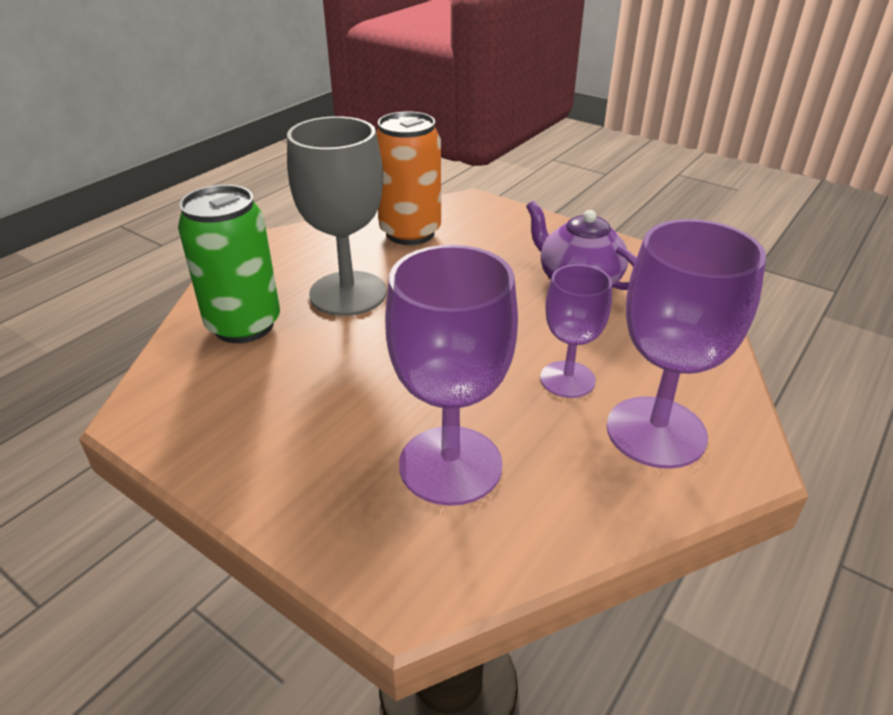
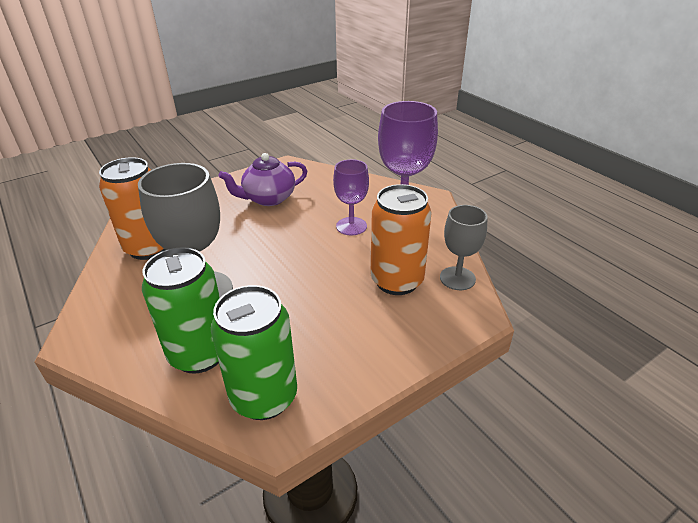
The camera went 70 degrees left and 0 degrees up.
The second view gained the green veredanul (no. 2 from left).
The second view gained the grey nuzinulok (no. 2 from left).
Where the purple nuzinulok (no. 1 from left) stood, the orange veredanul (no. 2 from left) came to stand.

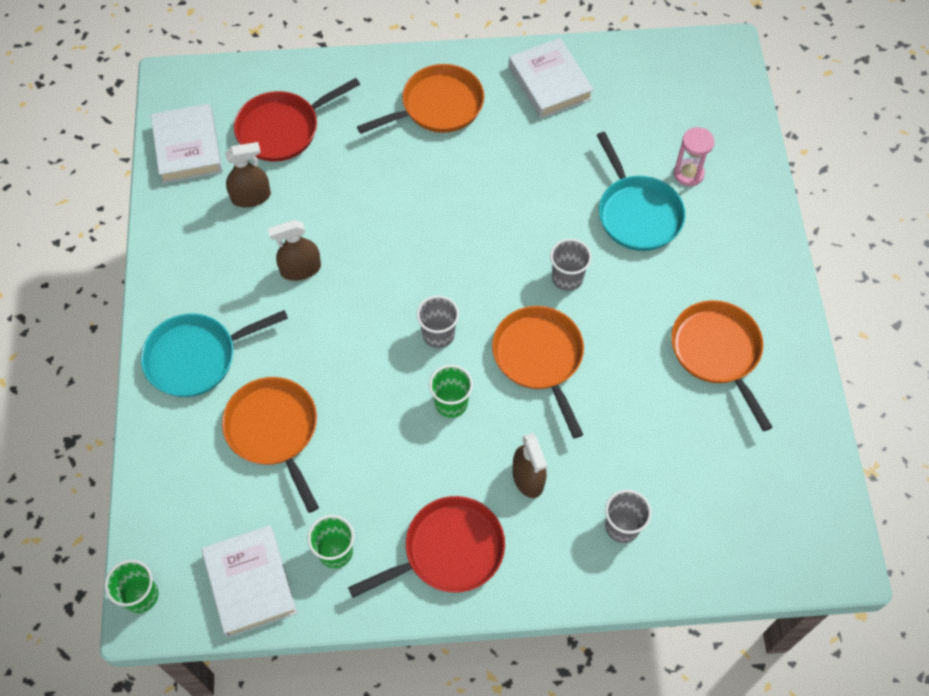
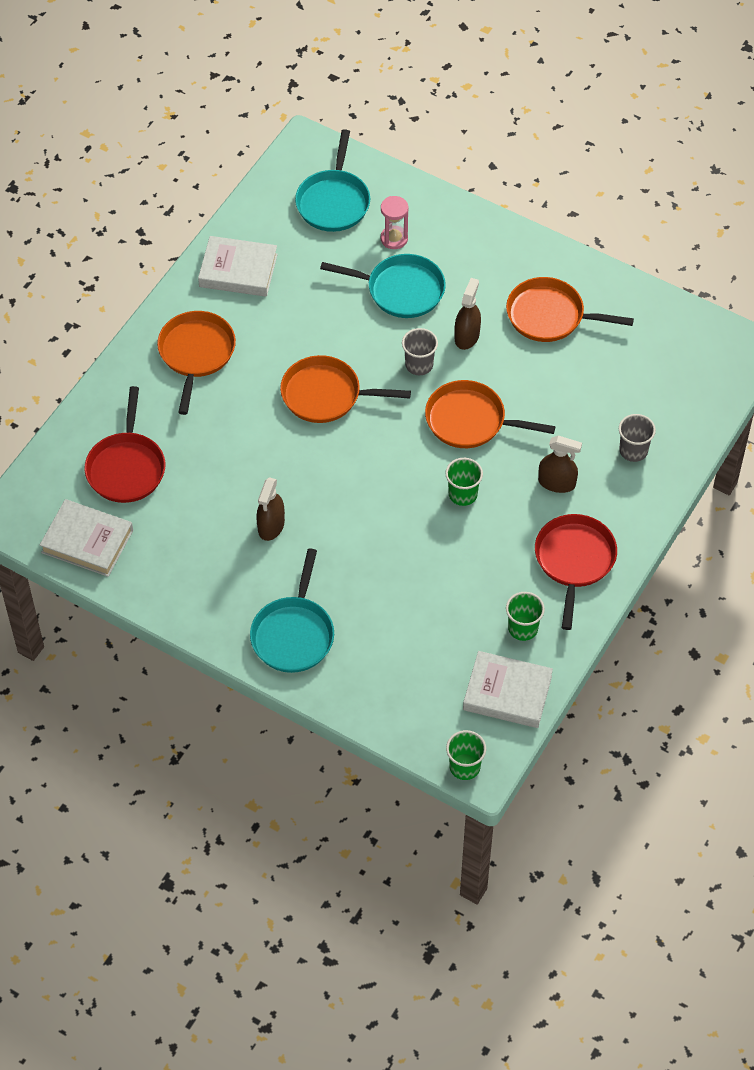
The camera went 55 degrees left and 5 degrees down.
The second view lost the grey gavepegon (no. 1 from left).
The second view gained the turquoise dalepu (no. 2 from left).
The orange dalepu (no. 1 from left in the first image) ended up elsewhere.
The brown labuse (no. 1 from left in the first image) ended up elsewhere.

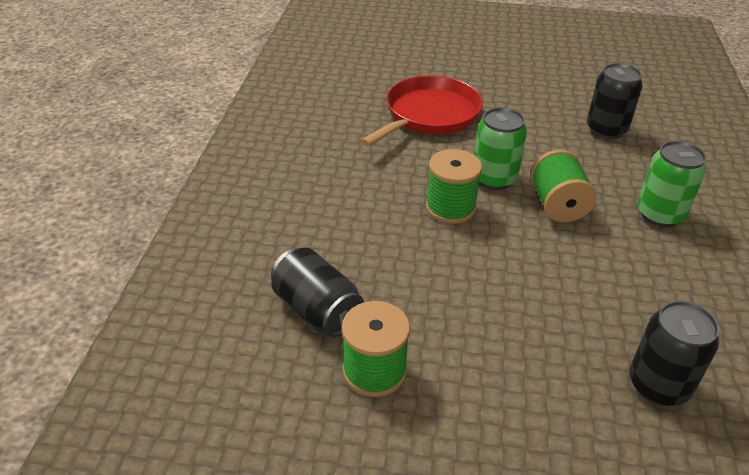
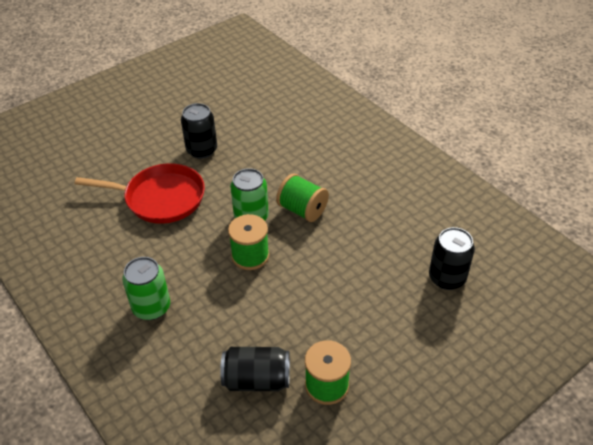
The camera went 45 degrees left and 5 degrees up.
The black veredanul (no. 2 from left in the first image) ended up elsewhere.
The green veredanul (no. 2 from left in the first image) ended up elsewhere.
The red dalepu ended up facing another way, 105 degrees clockwise from before.

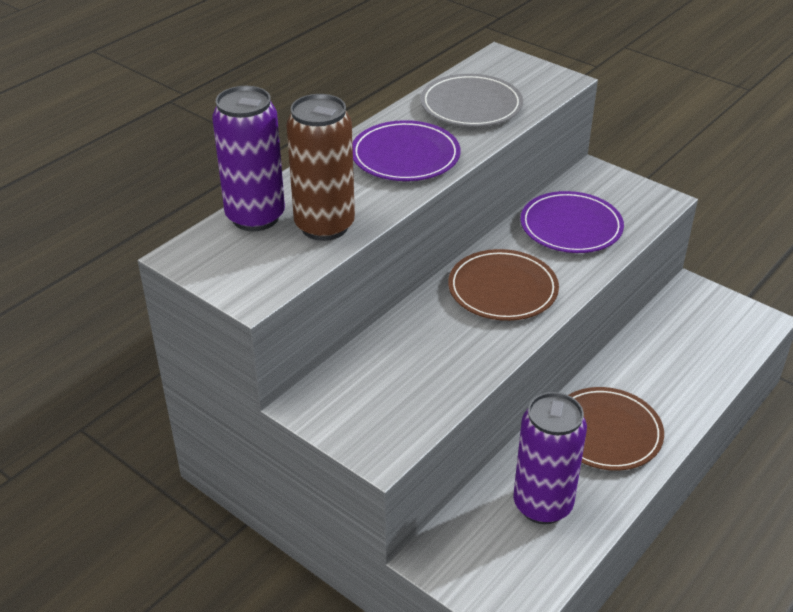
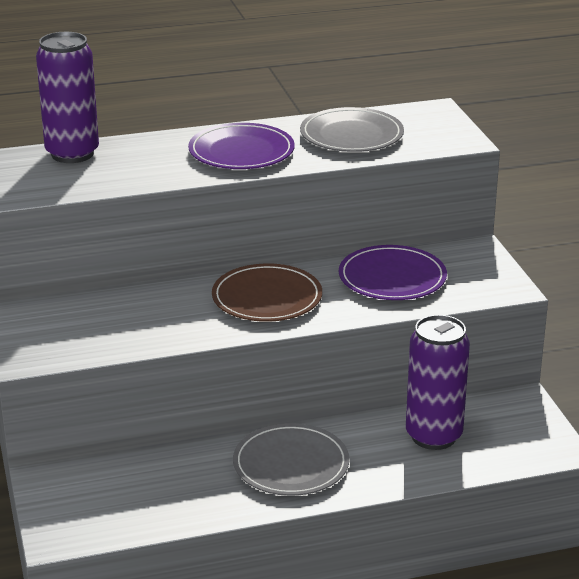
The camera went 35 degrees right and 10 degrees down.
The second view lost the brown veredanul.
The purple veredanul (no. 2 from left) ended up elsewhere.
What was the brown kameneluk (no. 2 from left) turned into the grey kameneluk (no. 1 from left).

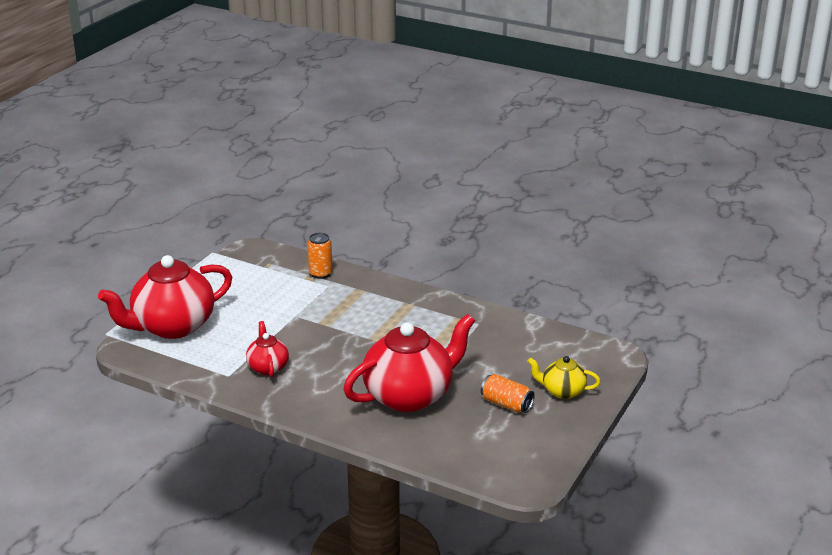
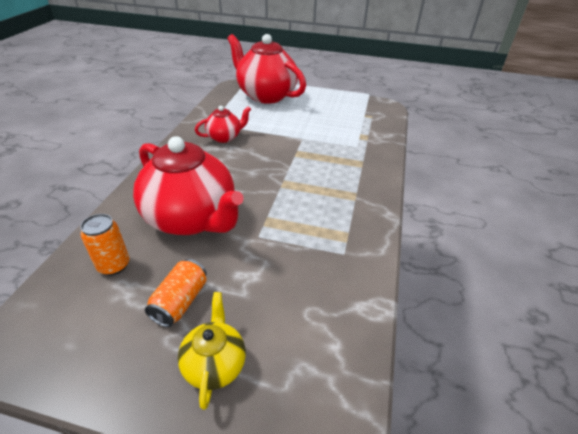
The camera went 75 degrees right and 10 degrees up.
The orange veredanul (no. 1 from left) ended up elsewhere.

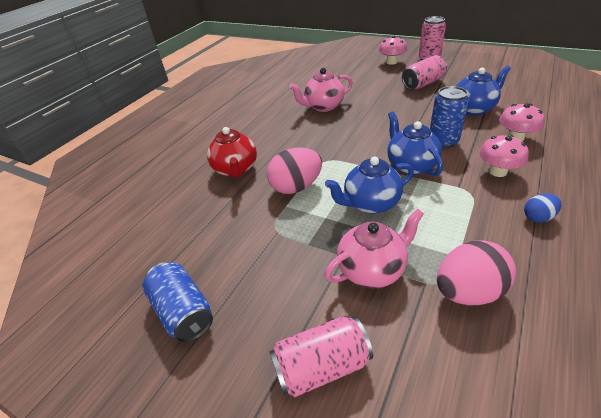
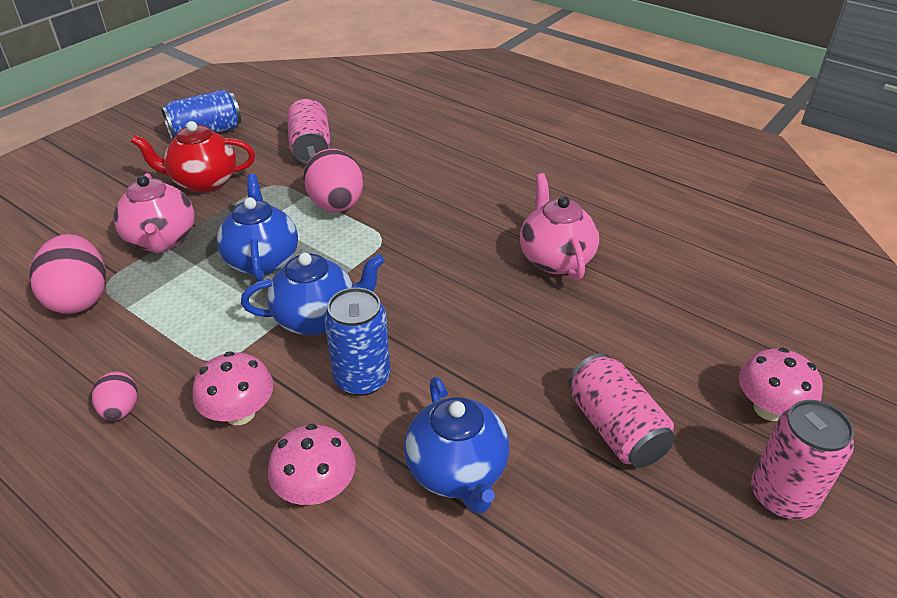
The camera went 95 degrees right and 0 degrees up.
The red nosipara ended up elsewhere.
The pink veredanul (no. 1 from left) ended up elsewhere.
What was the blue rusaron turned into the pink rusaron (no. 2 from left).

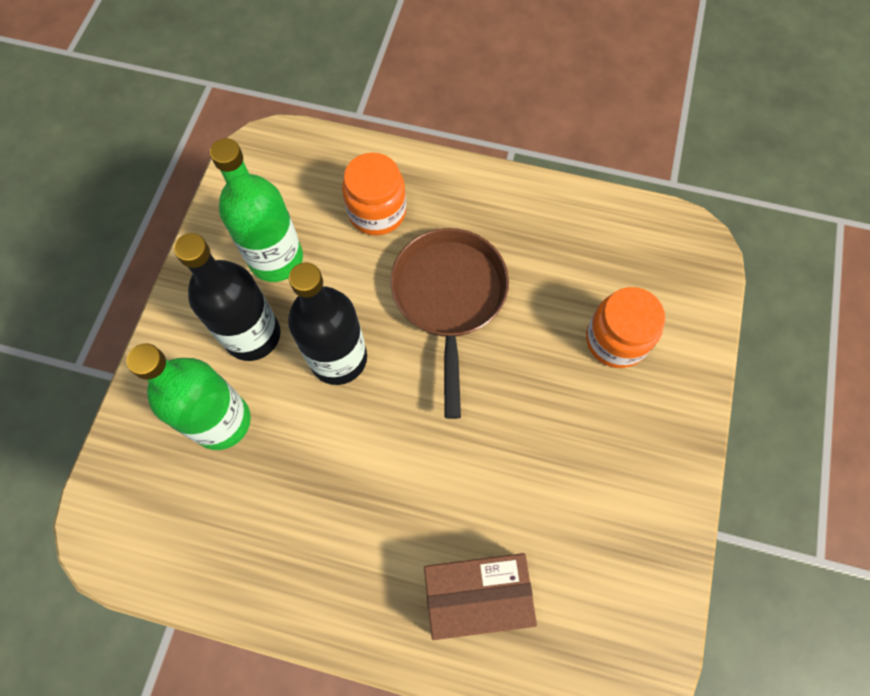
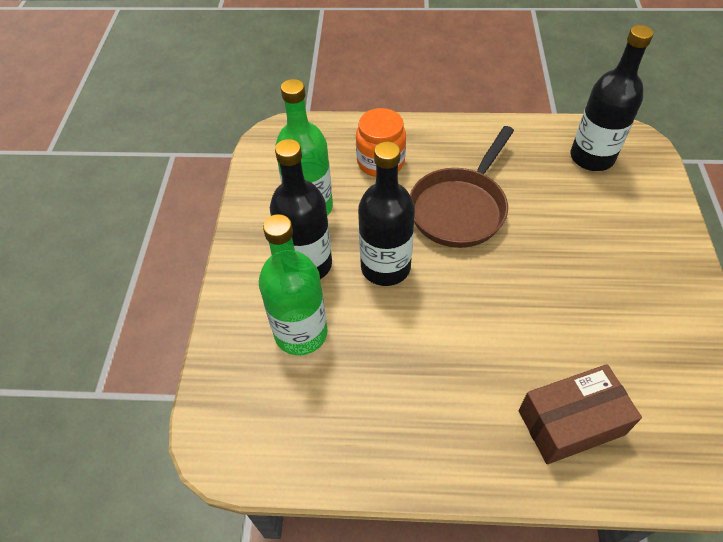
The camera went 10 degrees left and 15 degrees down.
The second view lost the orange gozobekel (no. 2 from left).
The second view gained the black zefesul (no. 3 from left).
The brown dalepu ended up facing another way, 135 degrees counterclockwise from before.

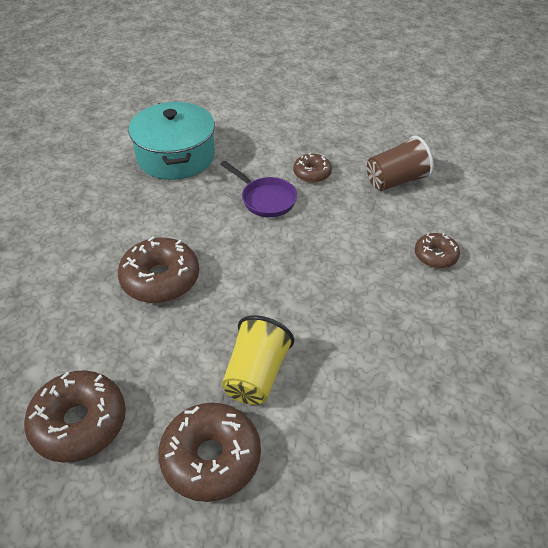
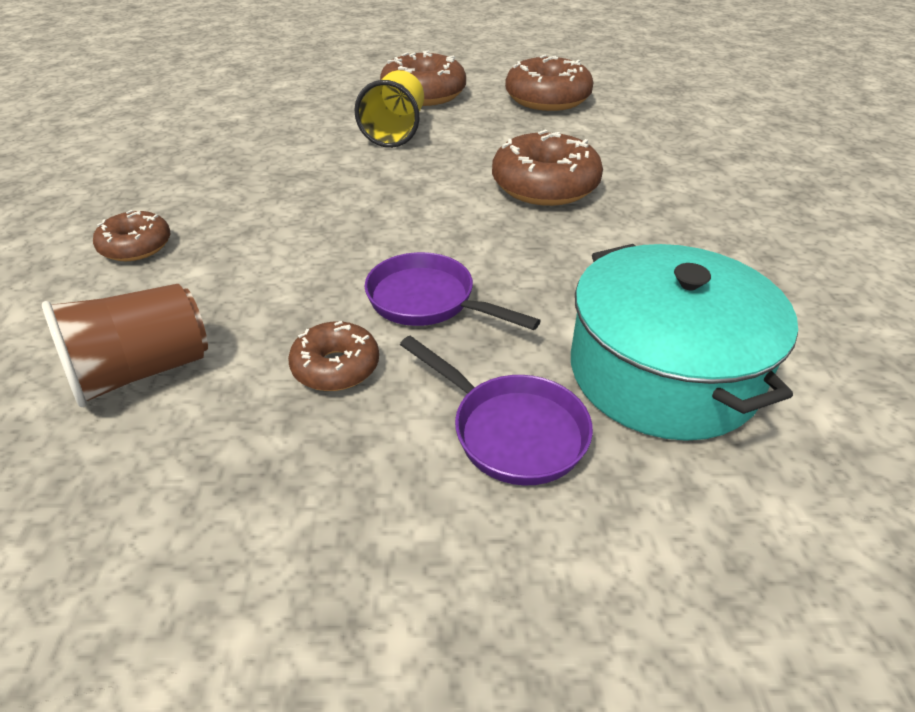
The camera went 170 degrees right and 5 degrees down.
The second view gained the purple dalepu (no. 2 from left).

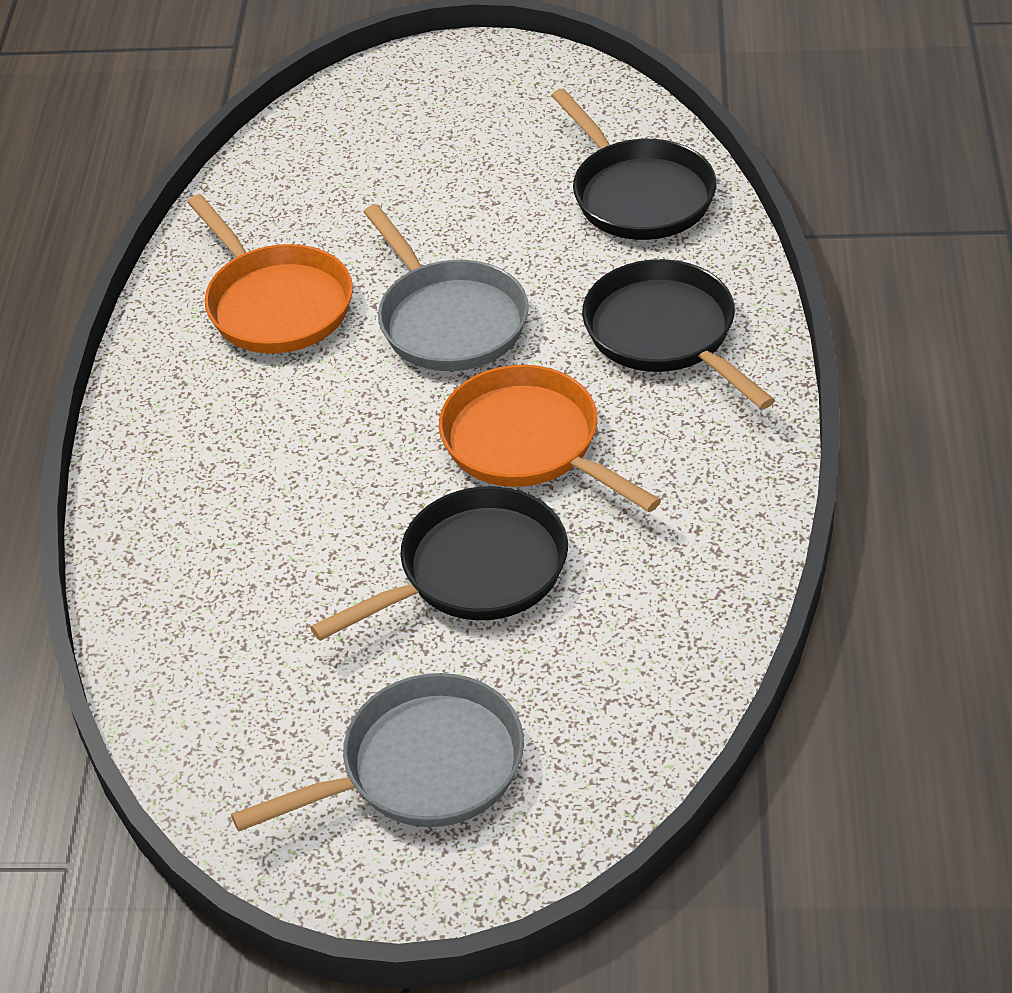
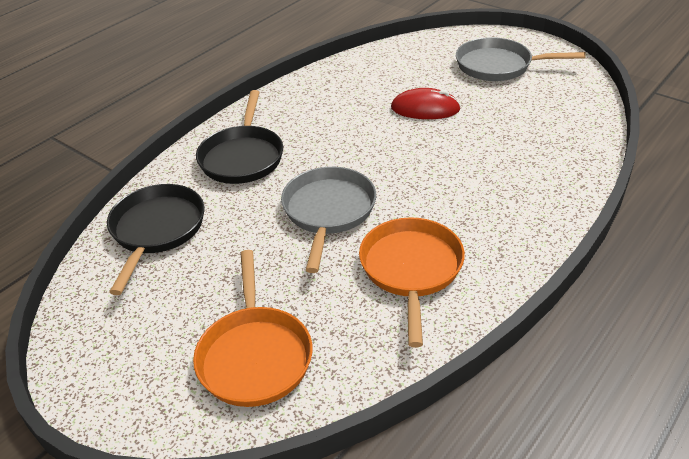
The camera went 145 degrees left and 5 degrees down.
The orange dalepu (no. 2 from left in the first image) ended up elsewhere.
Where the black dalepu (no. 1 from left) stood, the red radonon came to stand.

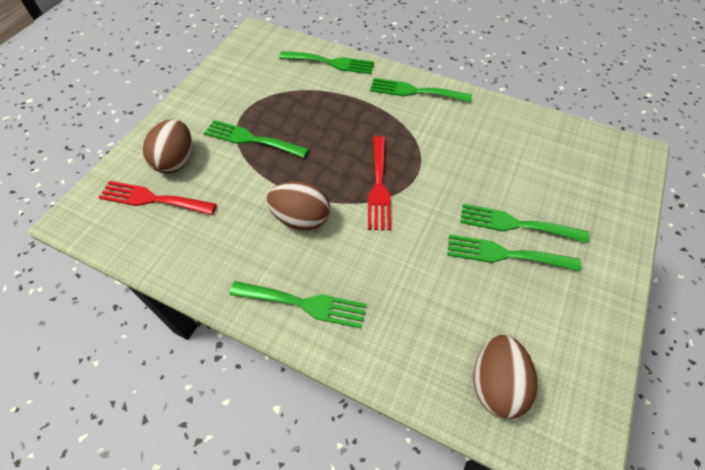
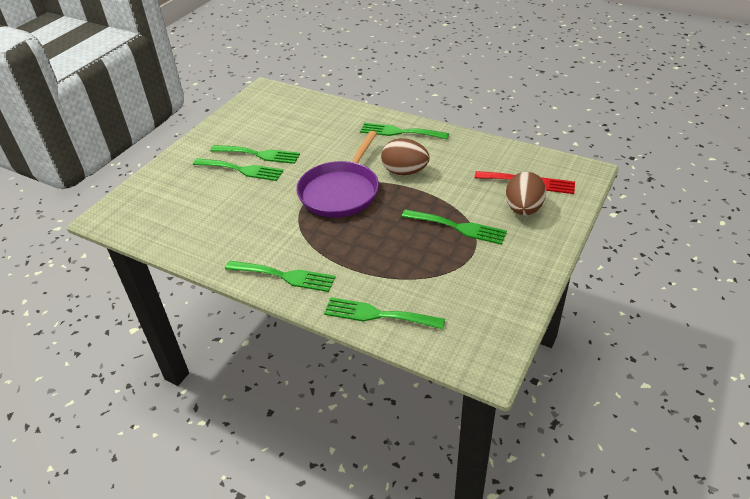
The camera went 175 degrees left and 15 degrees down.
The second view lost the brown rusaron (no. 3 from left).
Where the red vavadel (no. 2 from left) stood, the purple dalepu came to stand.

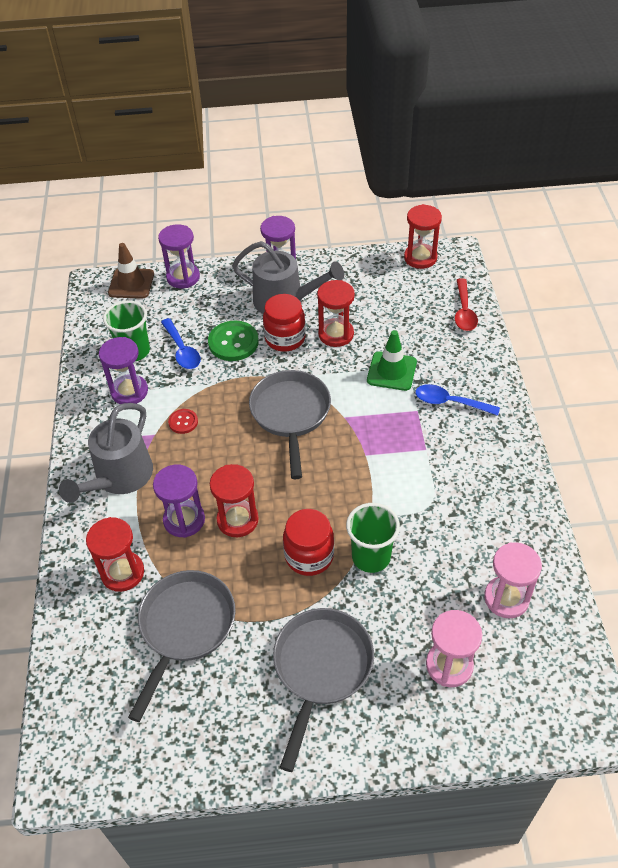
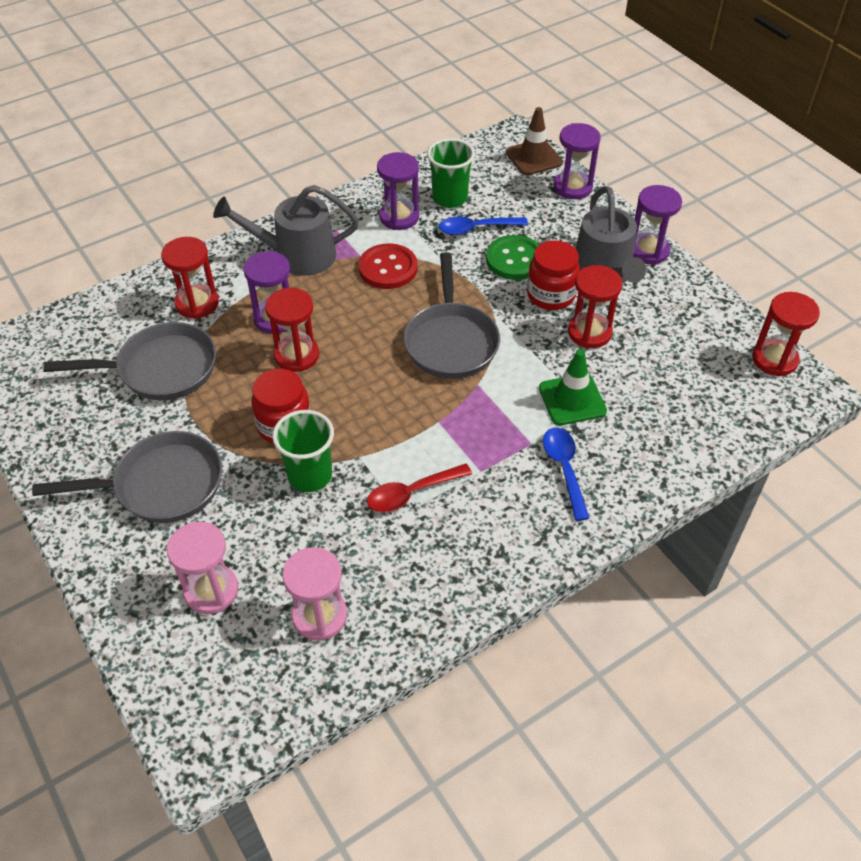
The camera went 60 degrees right and 0 degrees up.
The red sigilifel ended up elsewhere.
The blue sigilifel (no. 1 from left) ended up facing another way, 45 degrees clockwise from before.
The grey dalepu (no. 2 from left in the first image) ended up facing another way, 120 degrees clockwise from before.
The size of the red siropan changed by a factor of 1.84.

